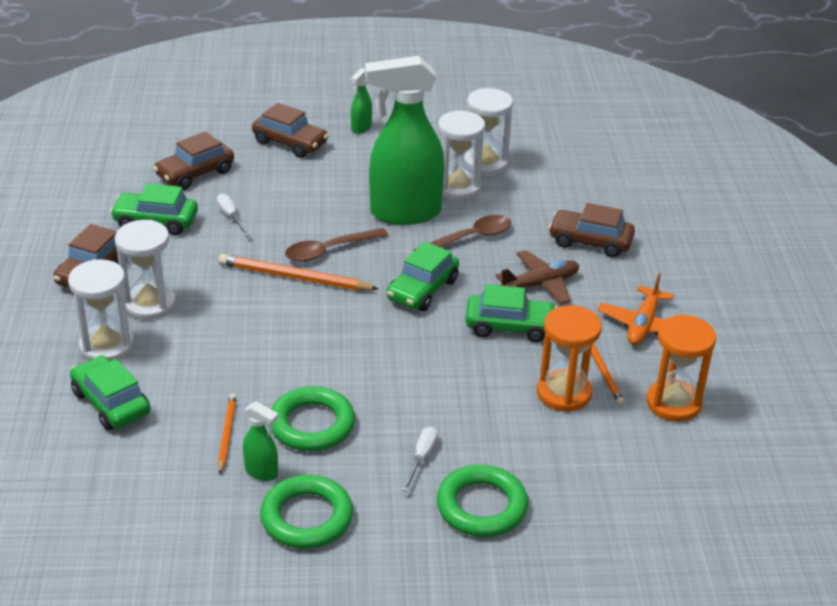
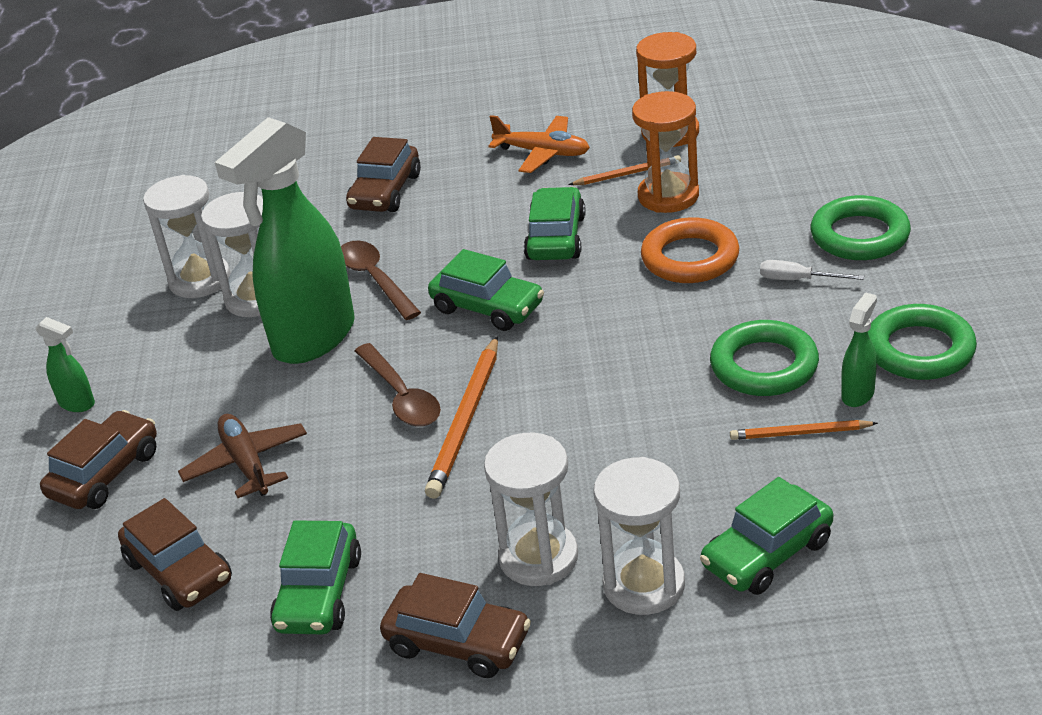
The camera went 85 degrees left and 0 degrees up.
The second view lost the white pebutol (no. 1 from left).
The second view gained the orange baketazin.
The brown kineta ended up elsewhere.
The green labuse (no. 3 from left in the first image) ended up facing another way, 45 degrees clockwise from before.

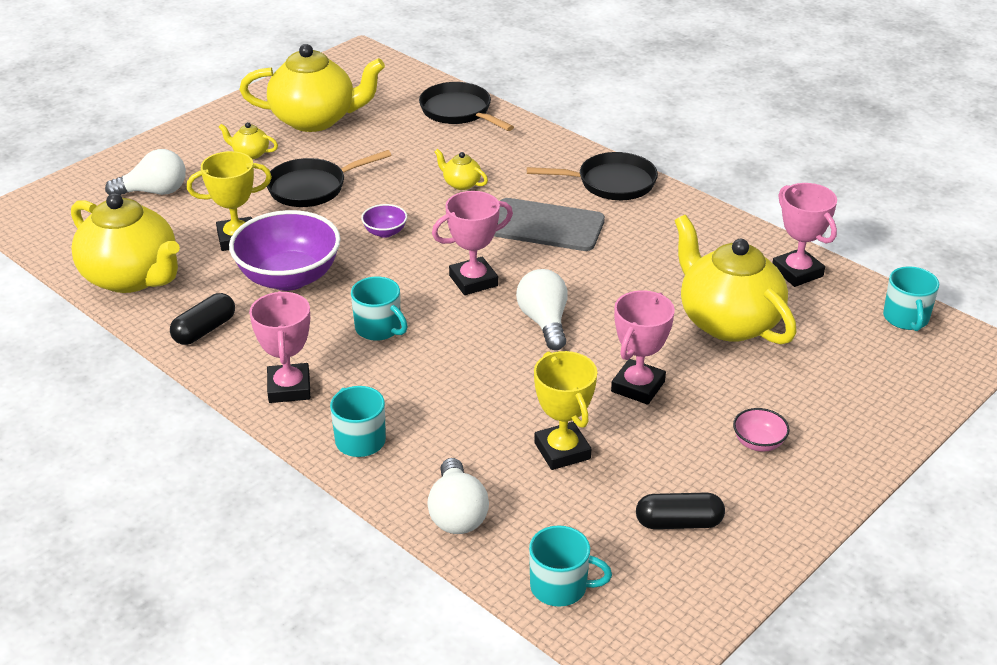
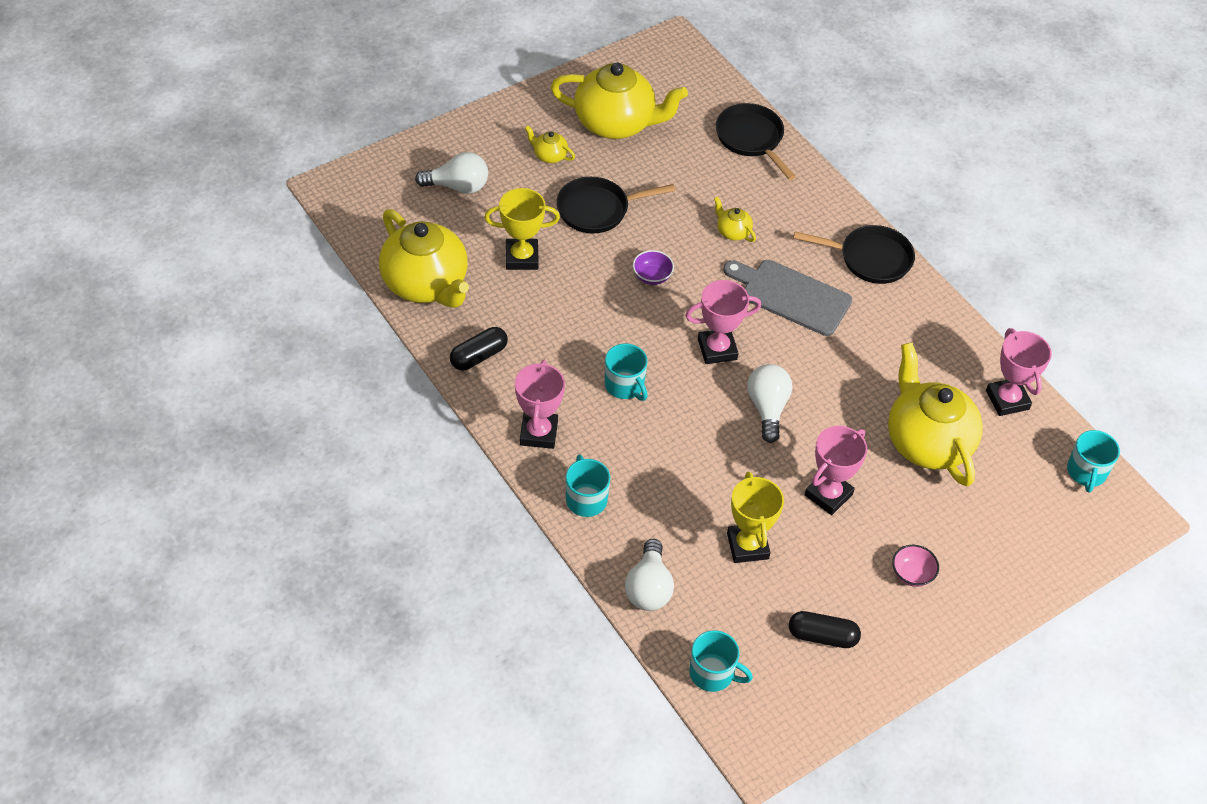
The camera went 10 degrees right and 15 degrees up.
The second view lost the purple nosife (no. 1 from left).

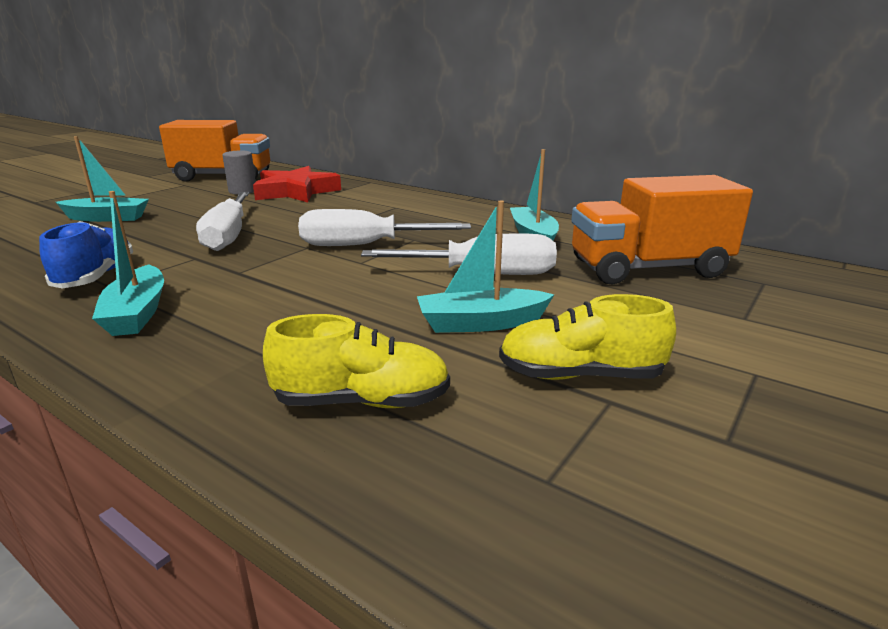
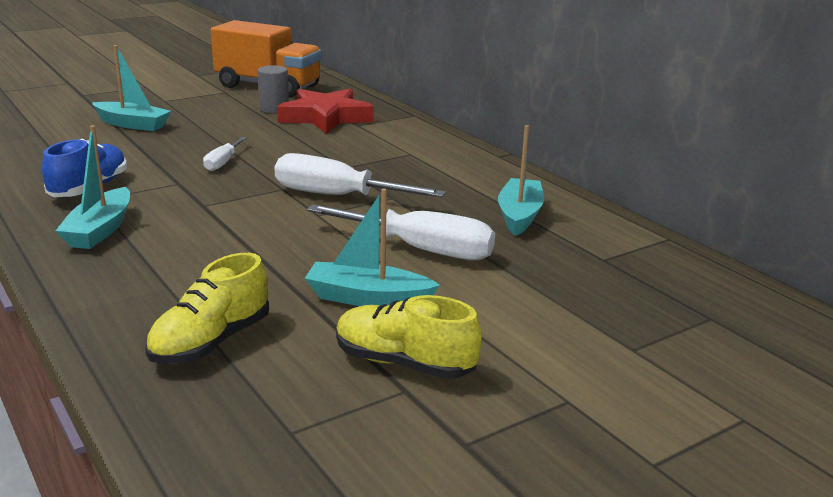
The camera went 20 degrees right and 0 degrees up.
The second view lost the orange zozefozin (no. 2 from left).
The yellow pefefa (no. 1 from left) ended up facing another way, 105 degrees clockwise from before.
The size of the white pebutol (no. 1 from left) changed by a factor of 0.53.

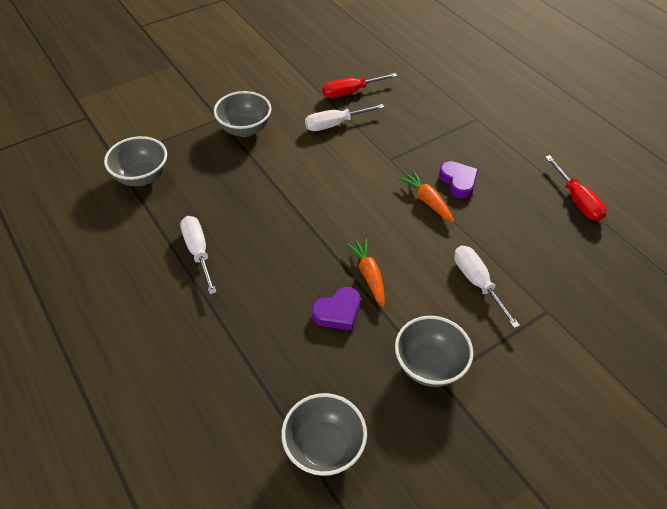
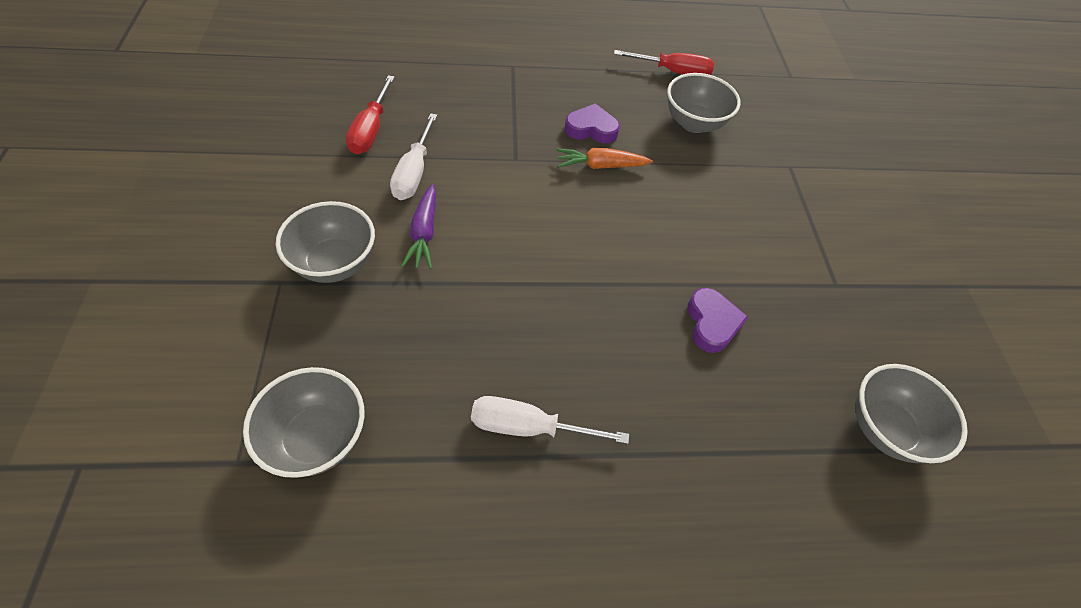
The camera went 65 degrees left and 5 degrees up.
The second view lost the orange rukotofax (no. 1 from left).
The second view lost the white pebutol (no. 3 from left).
The second view gained the purple rukotofax.
The grey nosife (no. 4 from left in the first image) ended up elsewhere.

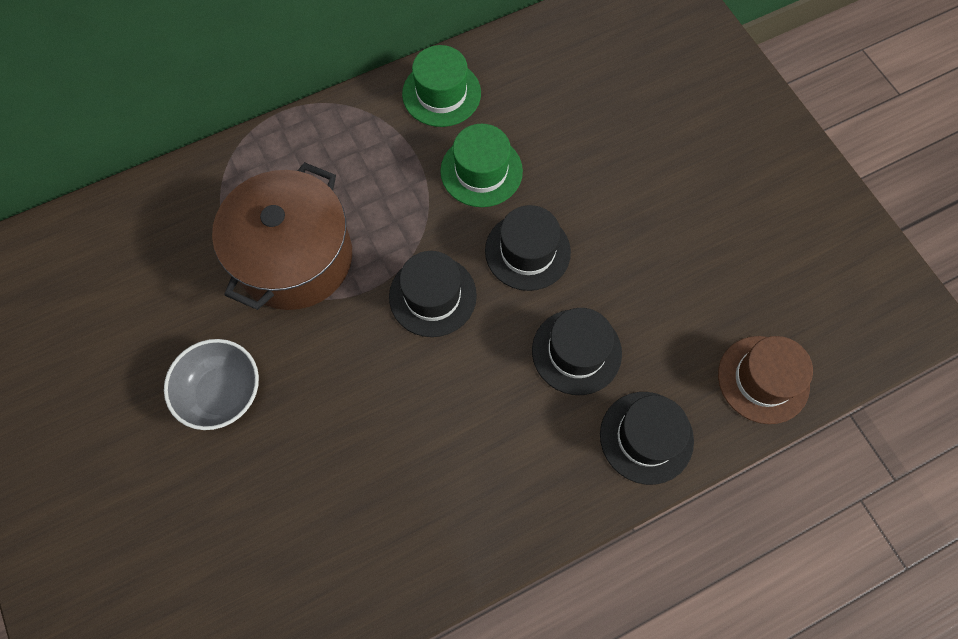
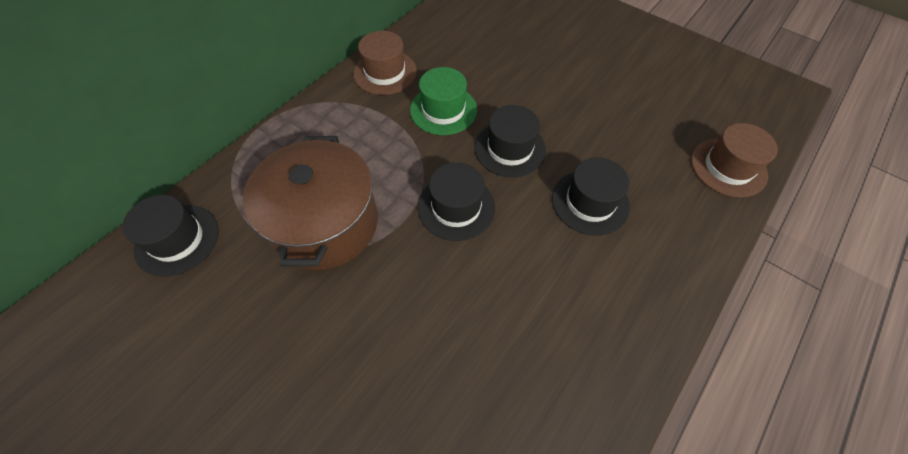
The camera went 25 degrees left and 10 degrees down.
The second view lost the grey nosife.
The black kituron (no. 4 from left in the first image) ended up elsewhere.
What was the green kituron (no. 1 from left) turned into the brown kituron (no. 1 from left).

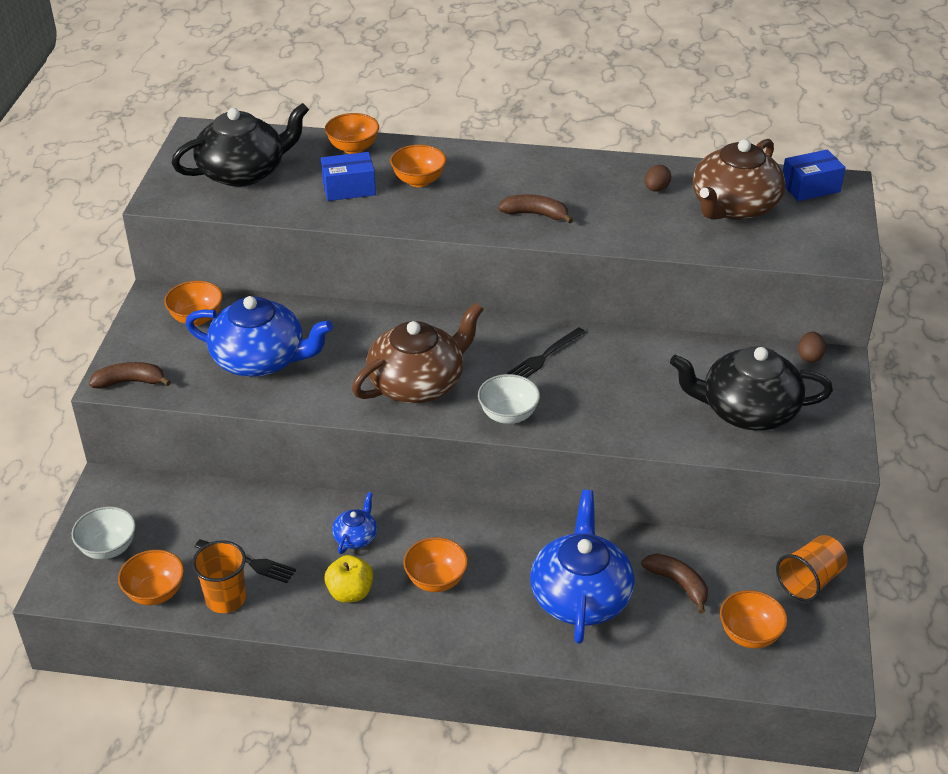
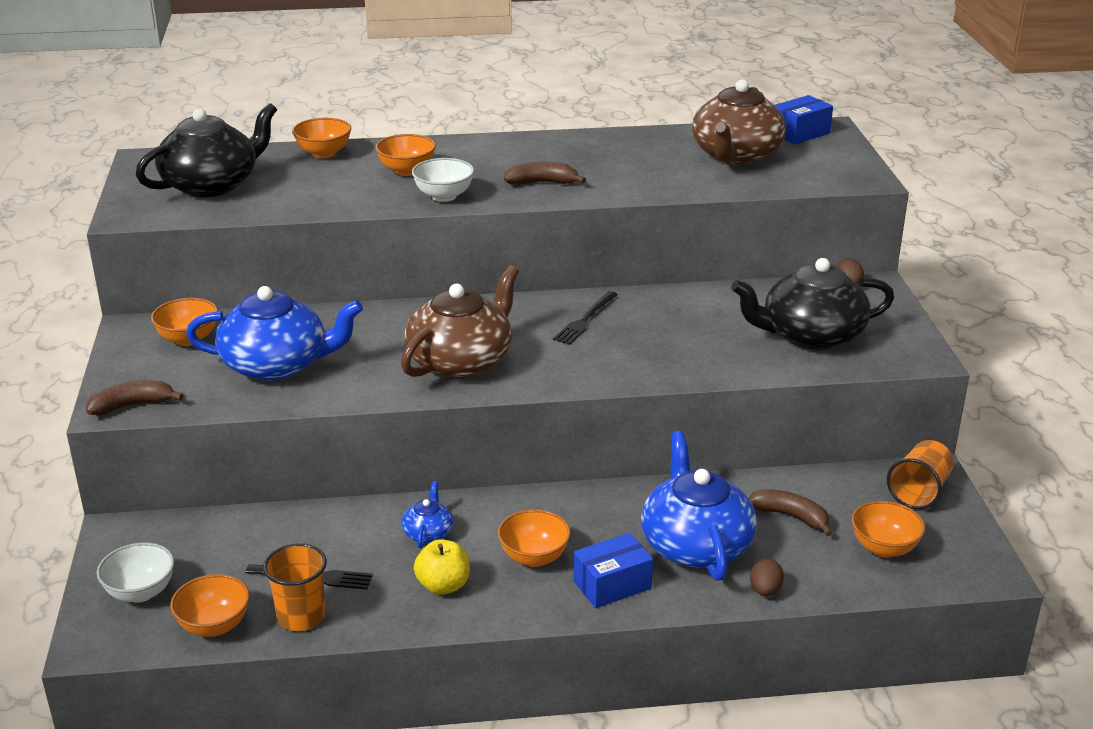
The camera went 15 degrees left and 10 degrees down.
The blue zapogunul (no. 1 from left) ended up elsewhere.
The white nosife (no. 2 from left) ended up elsewhere.
The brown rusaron (no. 1 from left) ended up elsewhere.

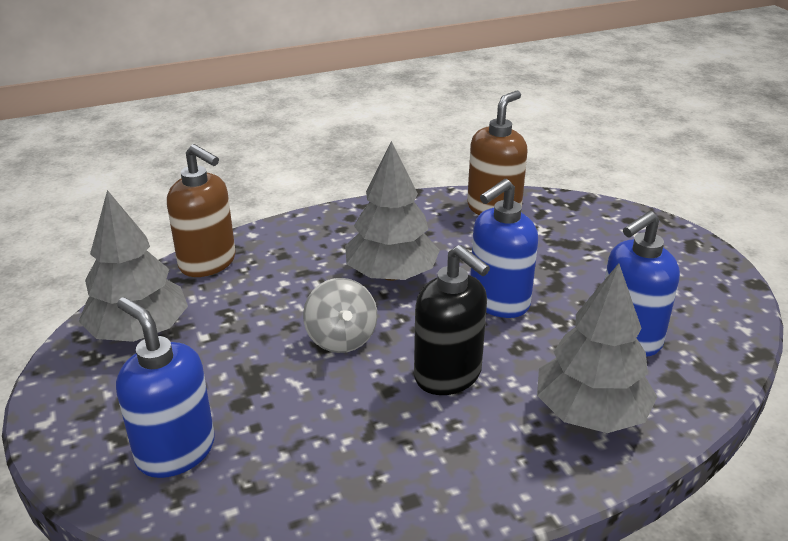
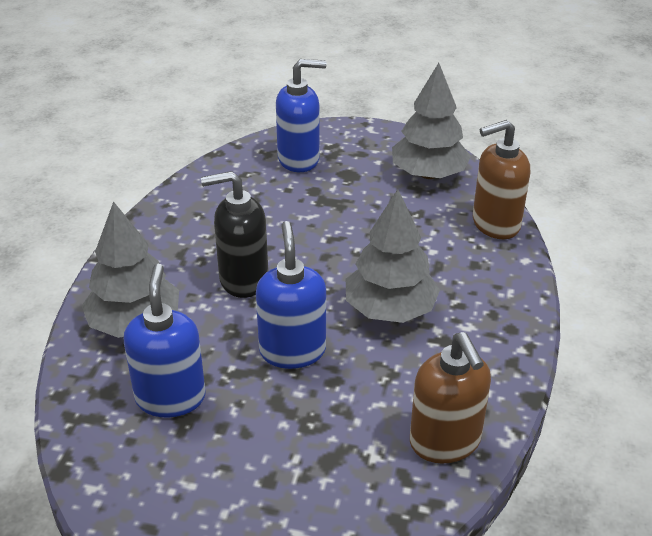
The camera went 125 degrees right and 5 degrees up.
The second view lost the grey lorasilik.

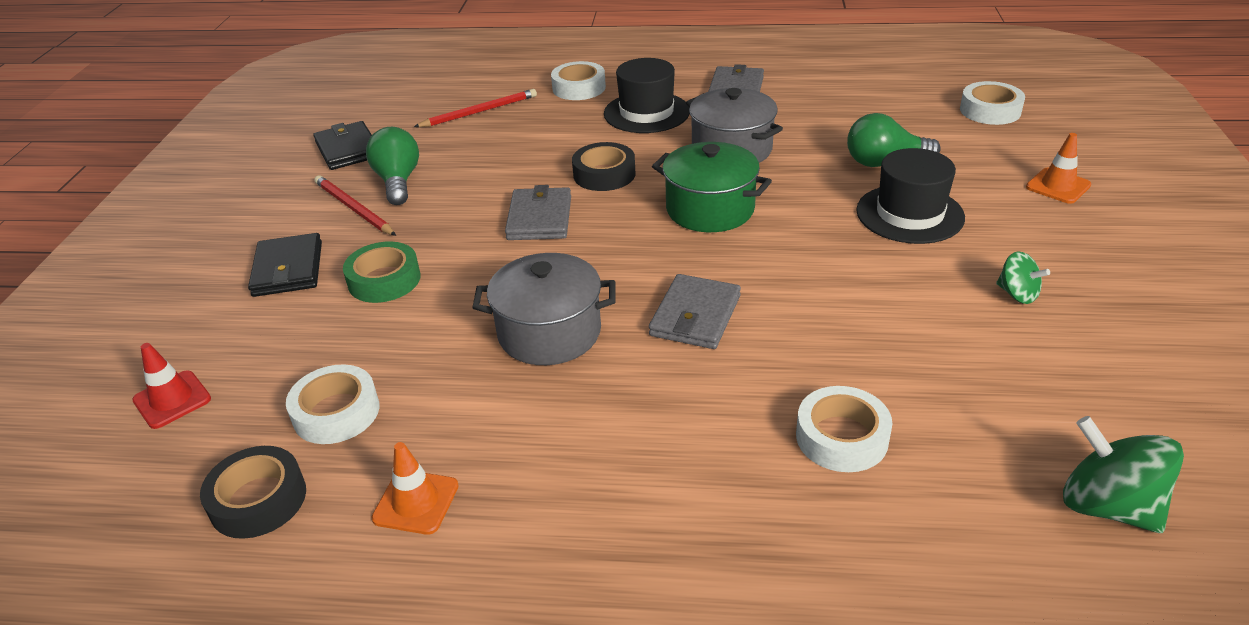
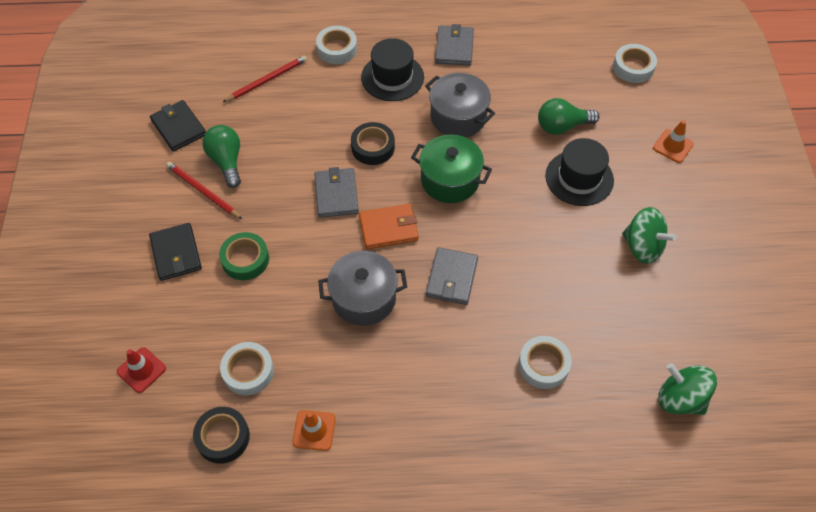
The camera went 10 degrees left and 20 degrees up.
The second view gained the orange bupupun.
The size of the green lorasilik (no. 1 from left) changed by a factor of 1.74.

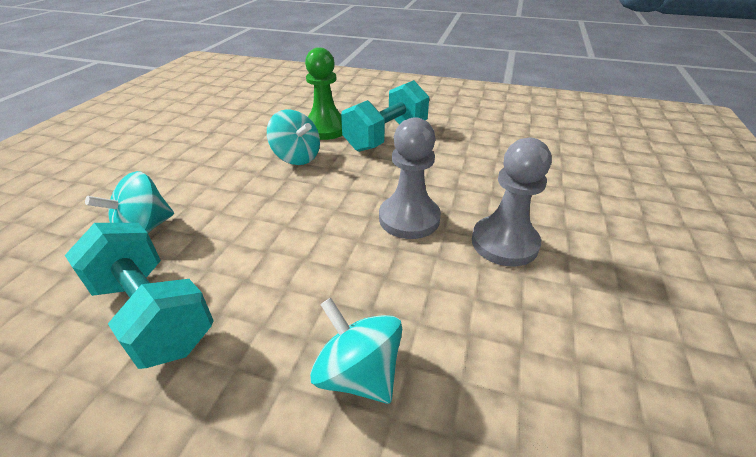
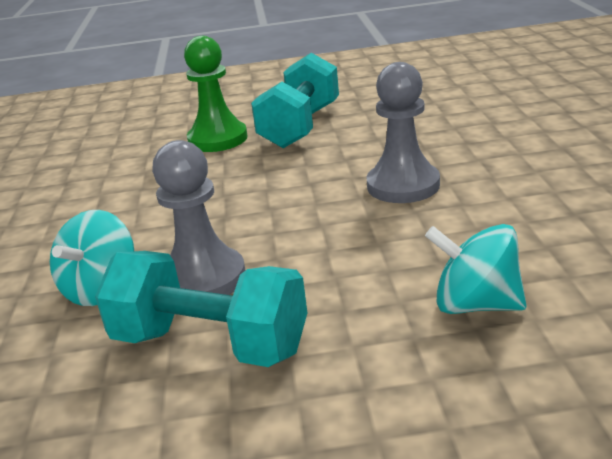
The camera went 20 degrees left and 10 degrees down.
The second view lost the turquoise lorasilik (no. 2 from left).
The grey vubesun (no. 2 from left in the first image) ended up elsewhere.

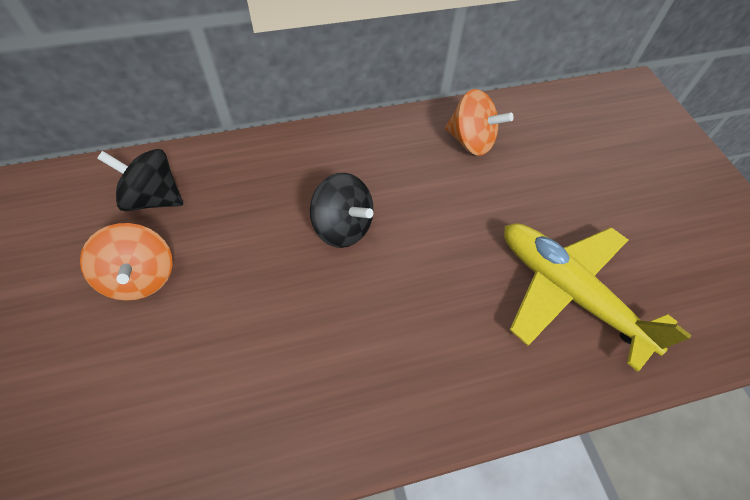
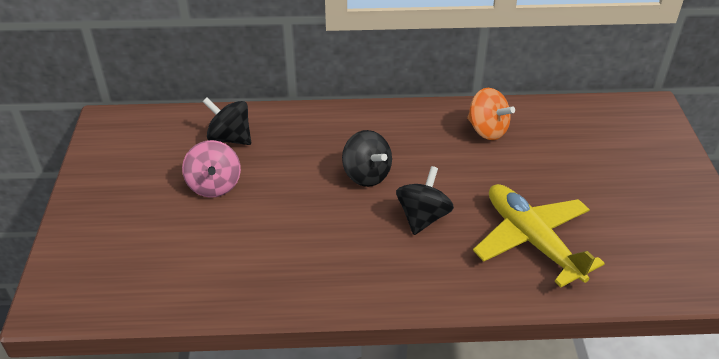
The camera went 15 degrees right and 15 degrees down.
The second view gained the black lorasilik (no. 3 from left).
What was the orange lorasilik (no. 1 from left) turned into the pink lorasilik.

